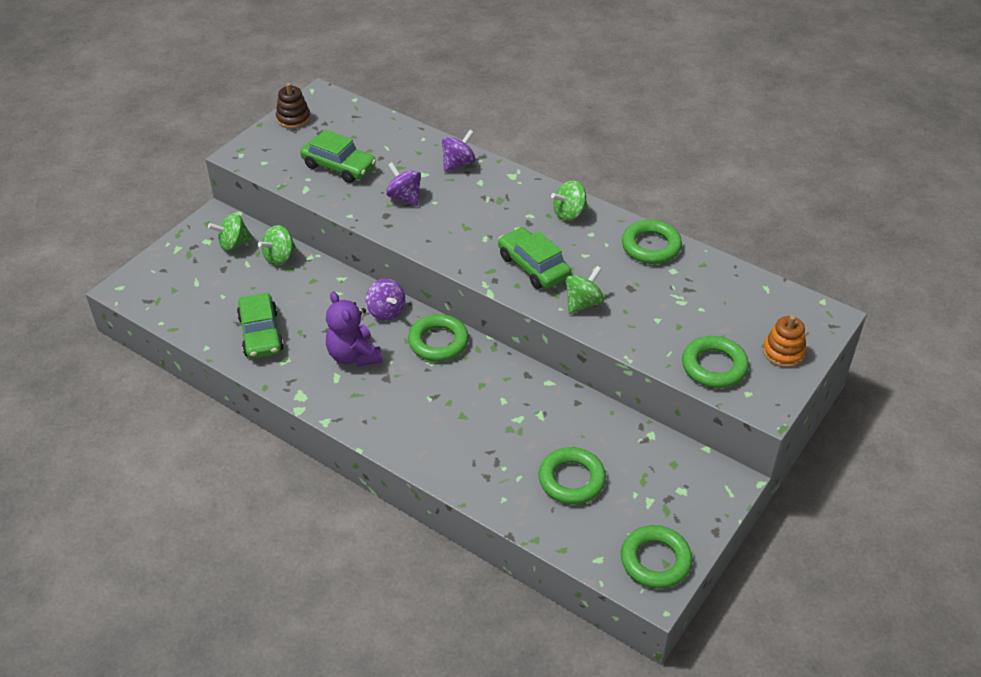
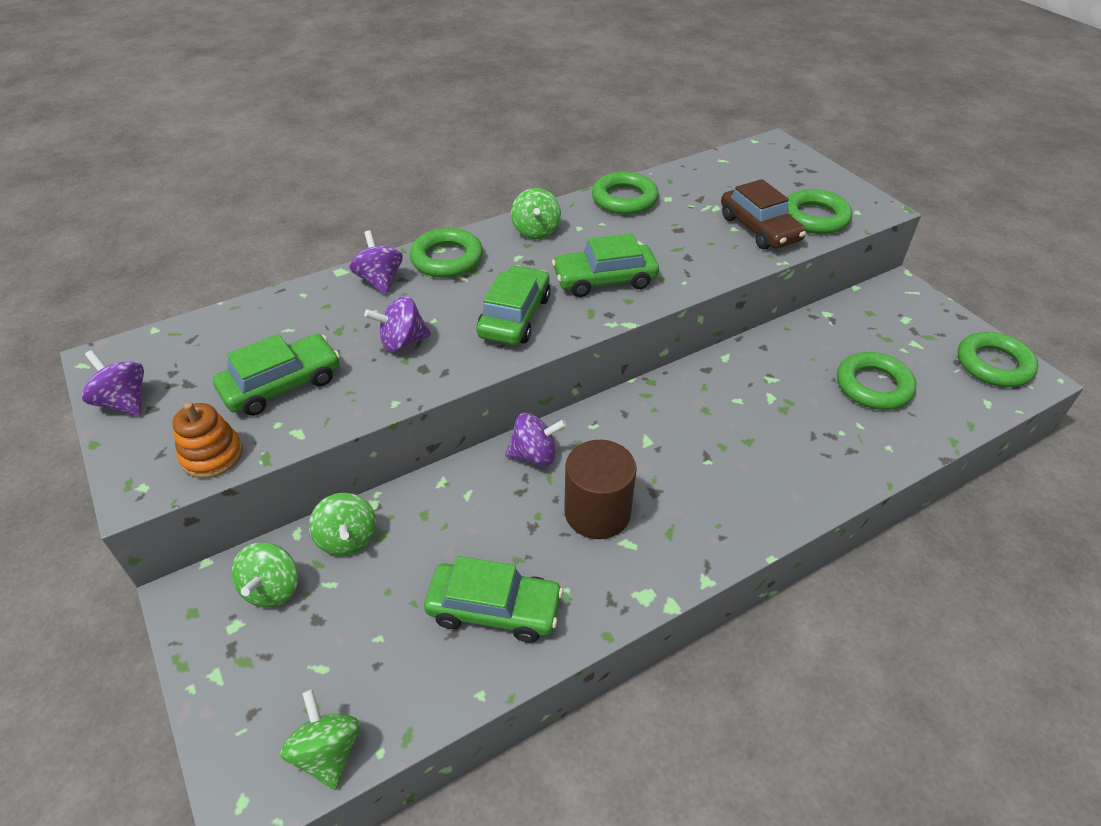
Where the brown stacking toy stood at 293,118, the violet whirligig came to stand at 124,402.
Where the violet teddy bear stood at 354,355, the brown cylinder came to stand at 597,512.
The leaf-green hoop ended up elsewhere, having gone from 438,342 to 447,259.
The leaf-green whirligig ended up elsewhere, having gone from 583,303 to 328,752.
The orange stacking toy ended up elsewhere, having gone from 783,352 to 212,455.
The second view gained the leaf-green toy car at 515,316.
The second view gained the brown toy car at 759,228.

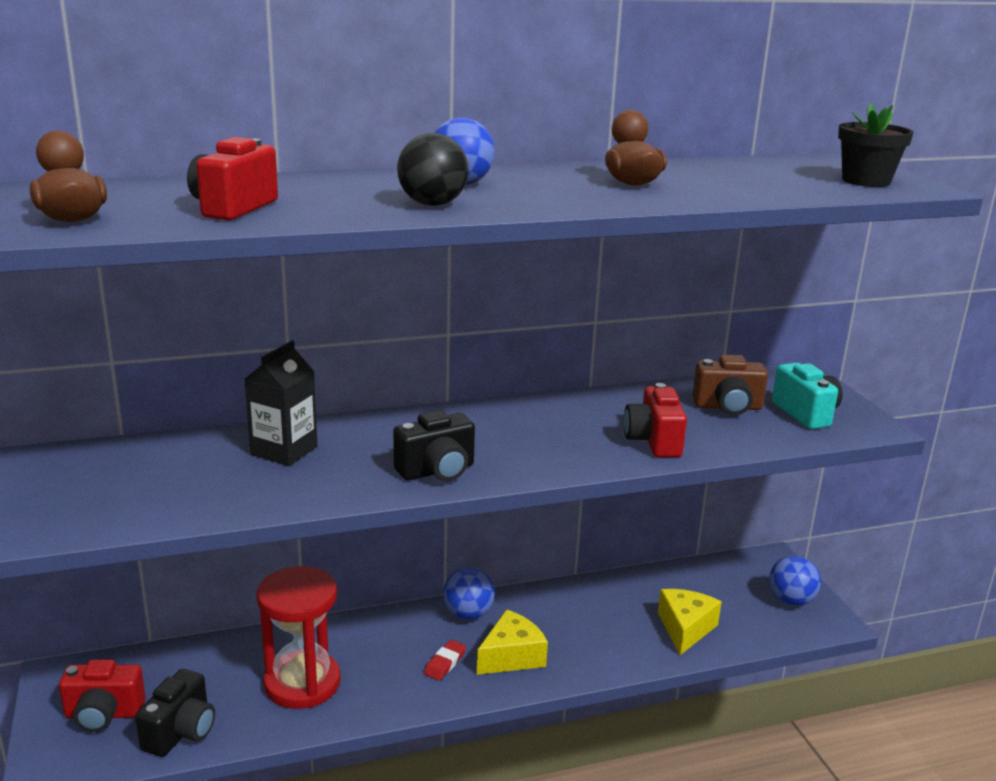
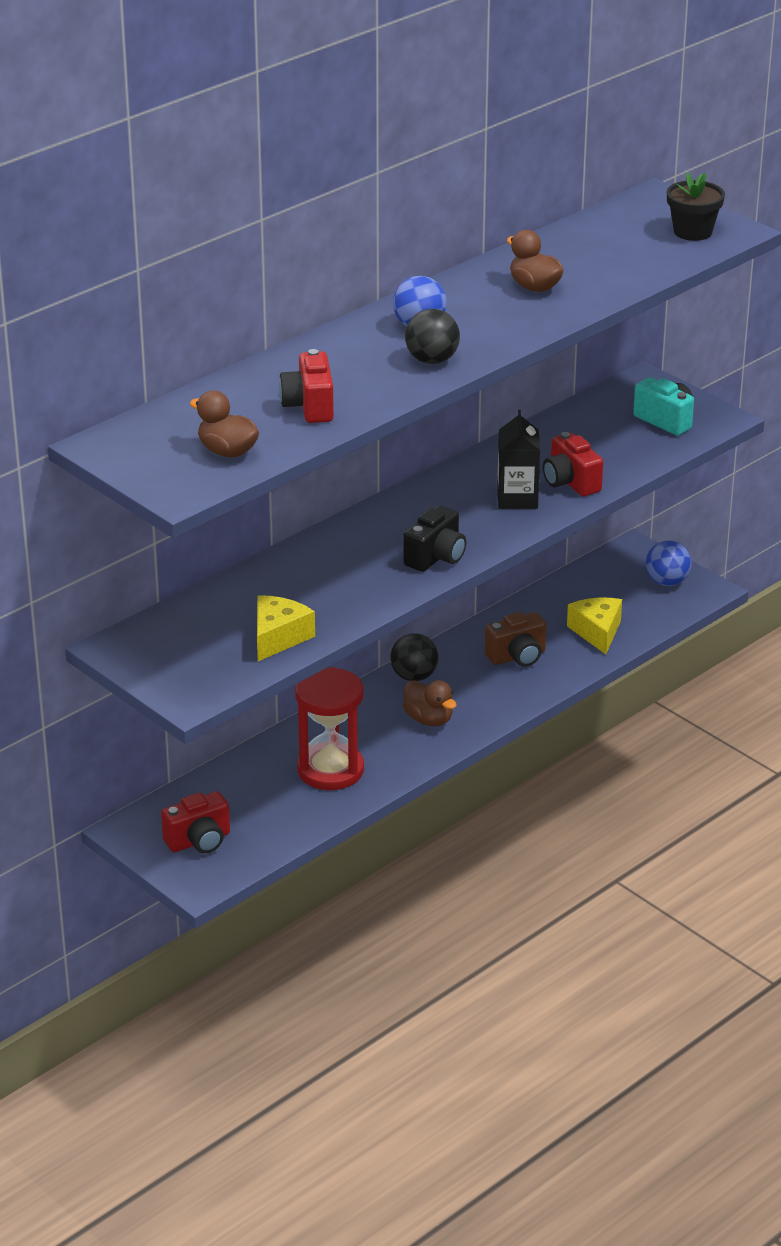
The second view lost the jet-black compact camera at 181,732.
The jet-black milk carton ended up elsewhere, having gone from 284,450 to 517,498.
Where the red gum eraser stood at 445,663, the brown duck came to stand at 428,719.
What was the blue sphere at 468,614 turned into the jet-black sphere at 414,676.
The bright yellow piece of cheese ended up elsewhere, having gone from 511,656 to 278,637.
The brown compact camera ended up elsewhere, having gone from 728,407 to 517,657.

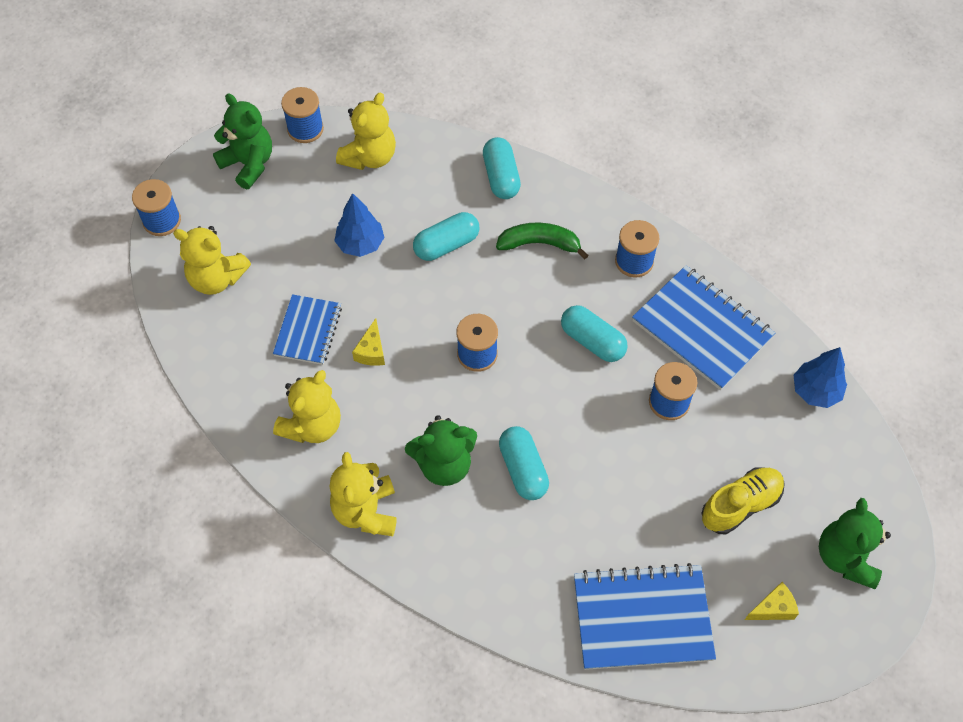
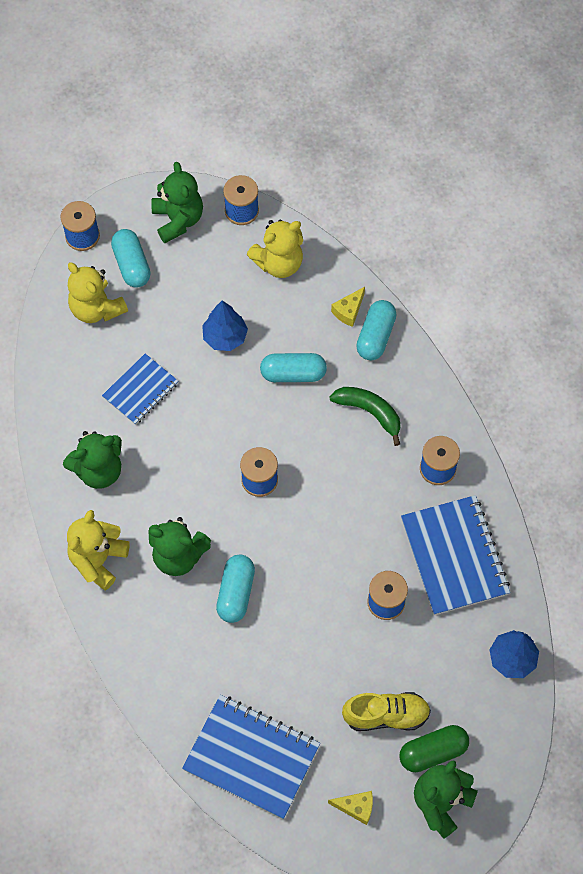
What was the bright yellow teddy bear at 312,425 turned into the leaf-green teddy bear at 99,470.
The bright yellow piece of cheese ended up elsewhere, having gone from 371,351 to 349,311.
The teal pill shape ended up elsewhere, having gone from 592,341 to 132,265.
The second view gained the leaf-green pill shape at 433,752.

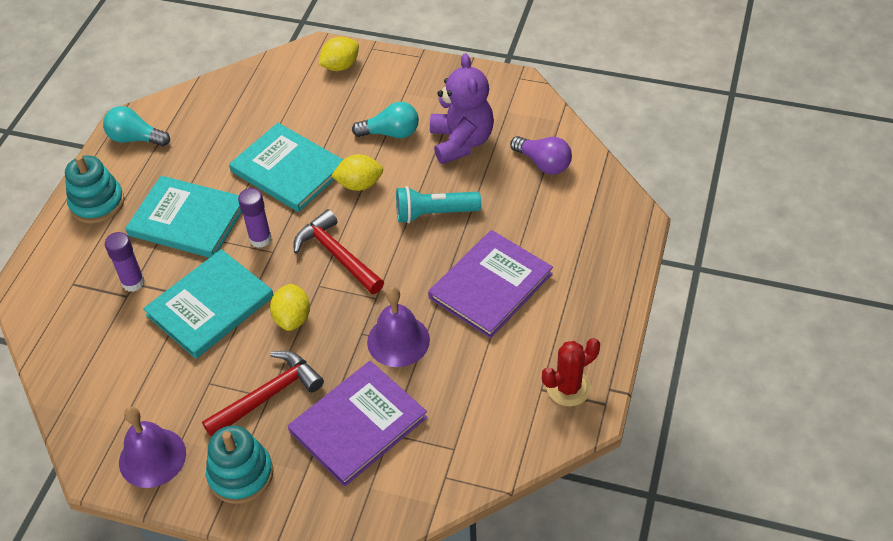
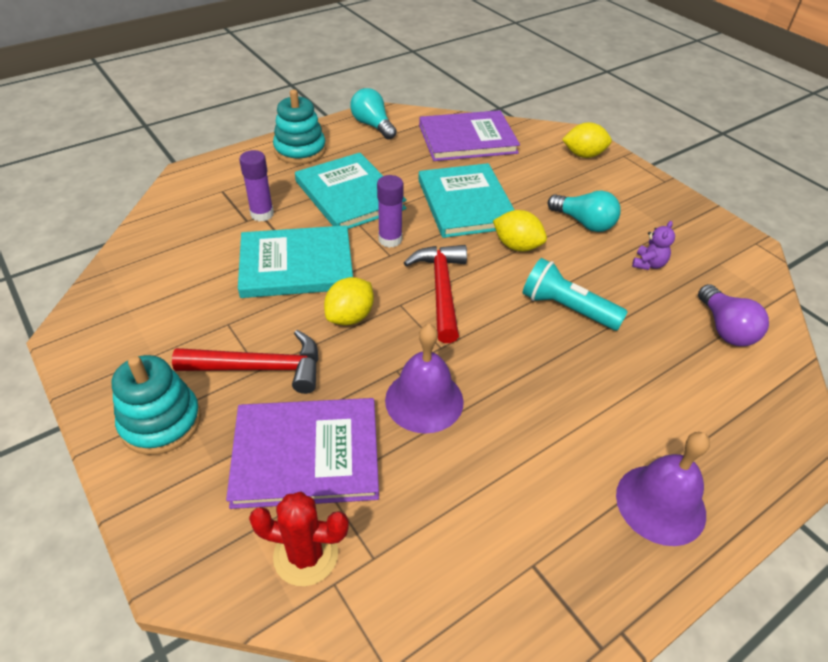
The violet school bell ended up elsewhere, having gone from 152,457 to 660,504.
The violet book ended up elsewhere, having gone from 490,286 to 467,139.
The size of the violet teddy bear at 461,142 changed by a factor of 0.44.
The red prickly plant ended up elsewhere, having gone from 568,388 to 306,555.

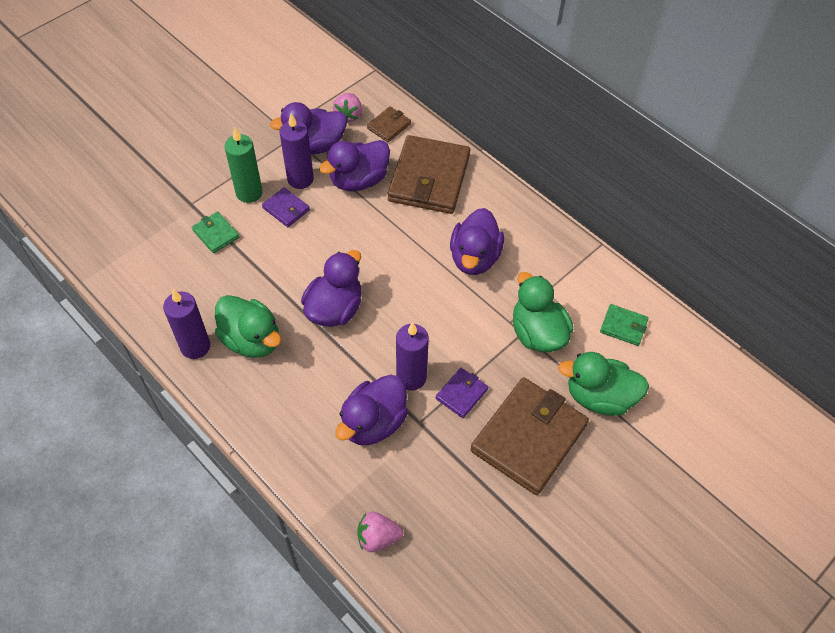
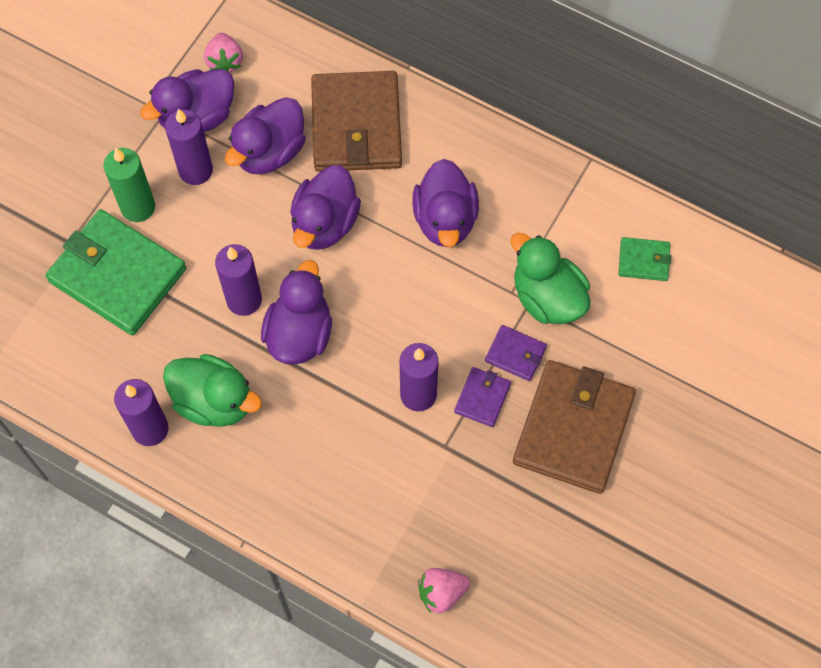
The size of the leaf-green billfold at 216,234 changed by a factor of 2.20.
The violet billfold ended up elsewhere, having gone from 286,209 to 515,354.
The violet duck ended up elsewhere, having gone from 373,423 to 325,223.
The second view lost the brown billfold at 389,126.
The second view lost the leaf-green duck at 599,397.
The second view gained the violet pillar candle at 244,300.

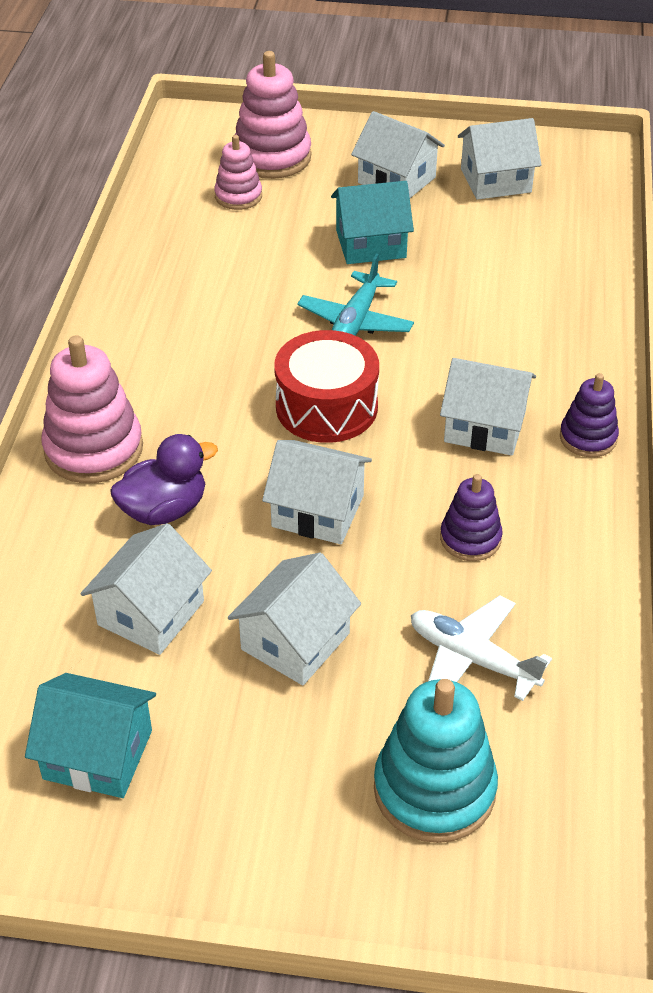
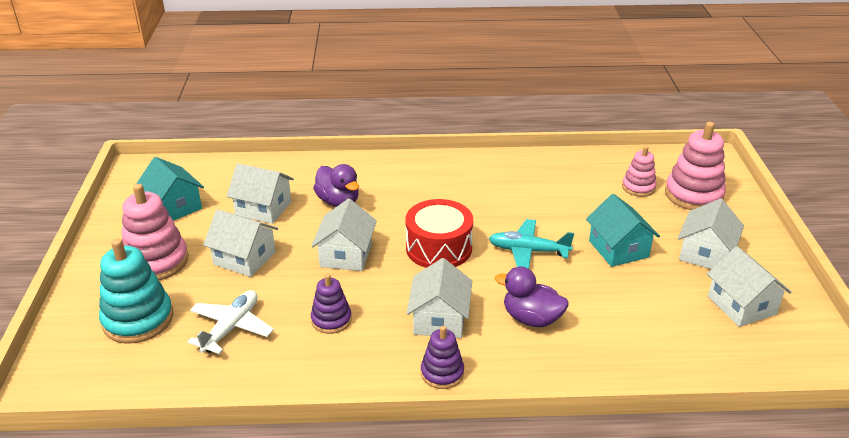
The teal house at 98,754 ended up facing another way, 45 degrees counterclockwise from before.
The rose-pink stacking toy ended up elsewhere, having gone from 94,449 to 156,261.
The second view gained the violet duck at 531,318.

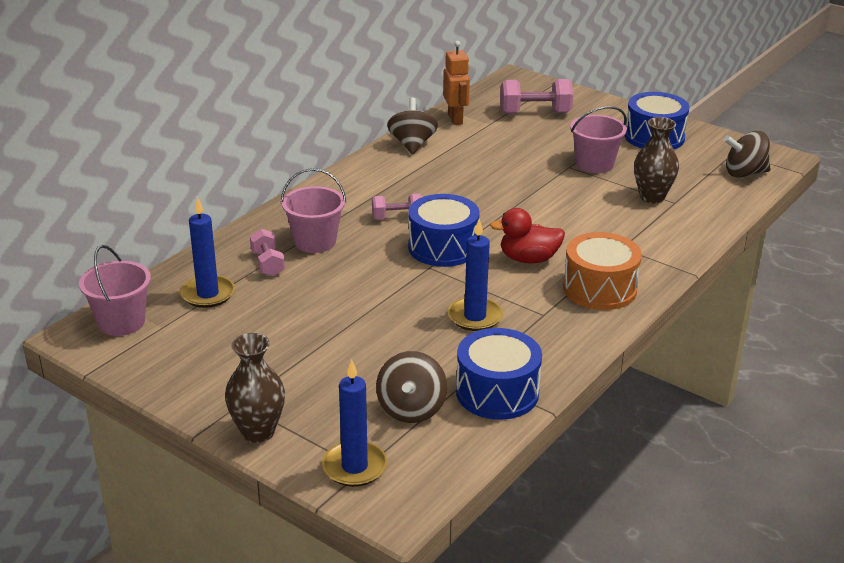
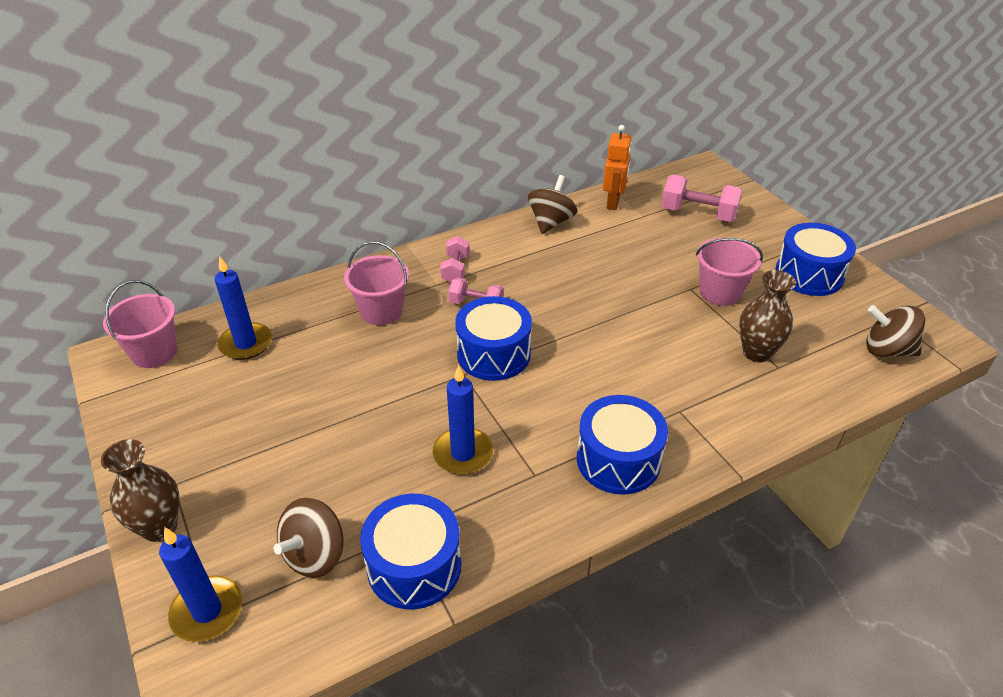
The rose-pink dumbbell ended up elsewhere, having gone from 268,264 to 455,269.
The second view lost the red duck at 528,259.
What was the orange snare drum at 599,289 turned into the blue snare drum at 618,460.

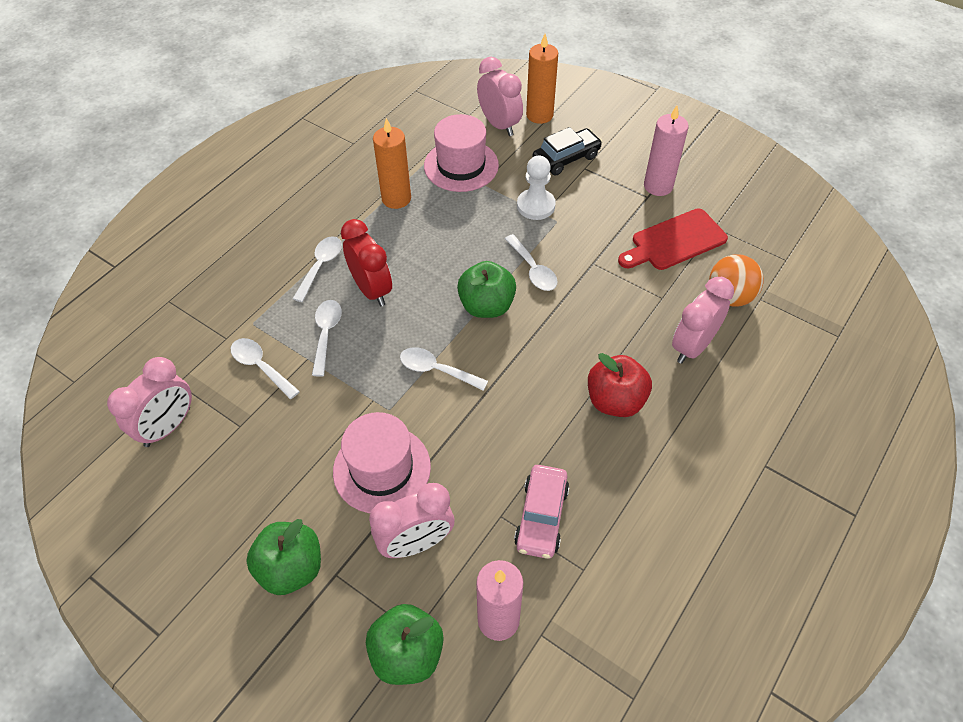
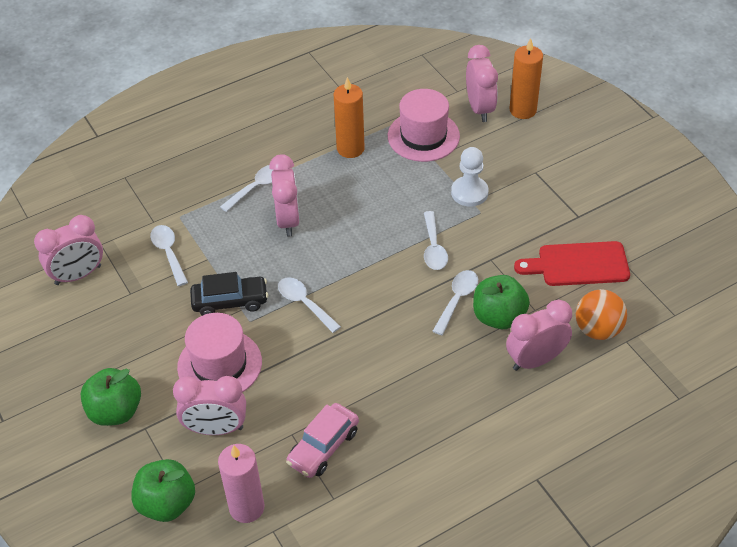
The snow-white spoon ended up elsewhere, having gone from 326,334 to 457,300.
What was the red alarm clock at 372,289 turned into the rose-pink alarm clock at 288,220.
The leaf-green apple fruit ended up elsewhere, having gone from 486,306 to 498,317.
The jet-black toy car ended up elsewhere, having gone from 566,158 to 230,301.
The second view lost the red apple fruit at 615,401.
The second view lost the rose-pink pillar candle at 658,186.

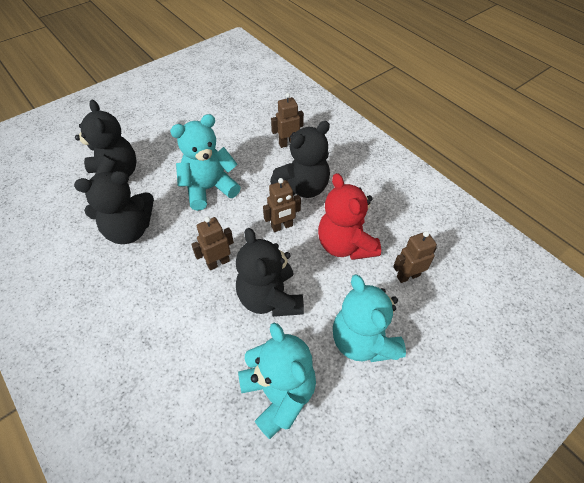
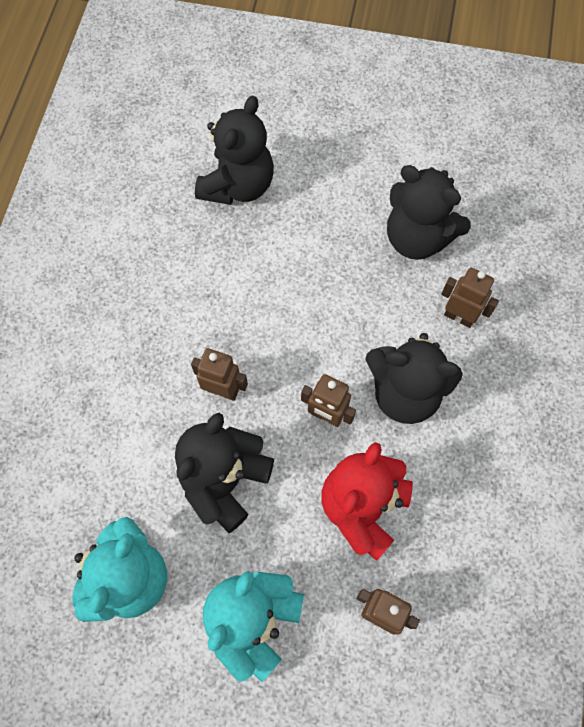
The jet-black teddy bear ended up elsewhere, having gone from 129,230 to 417,238.
The second view lost the teal teddy bear at 209,189.

